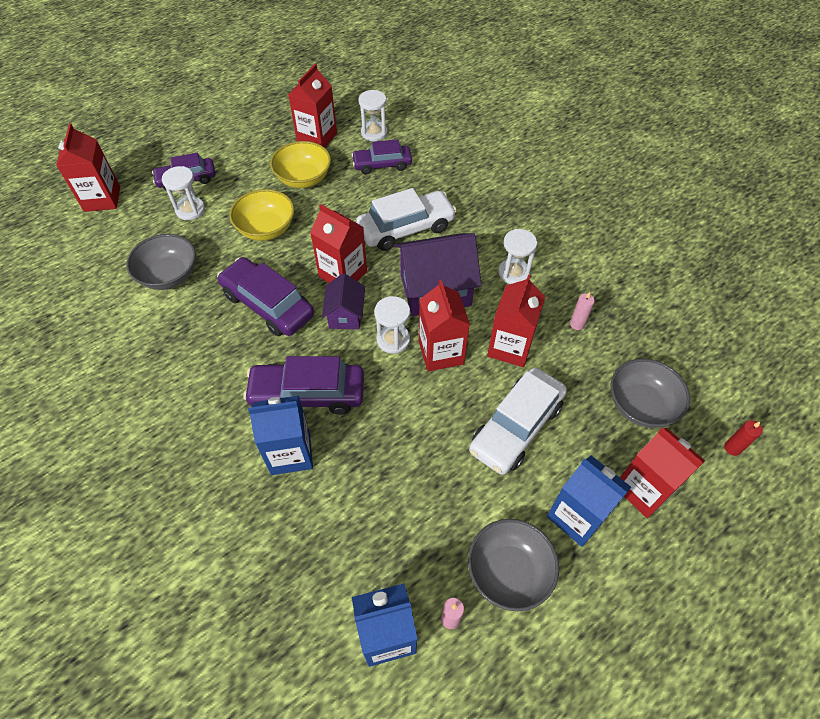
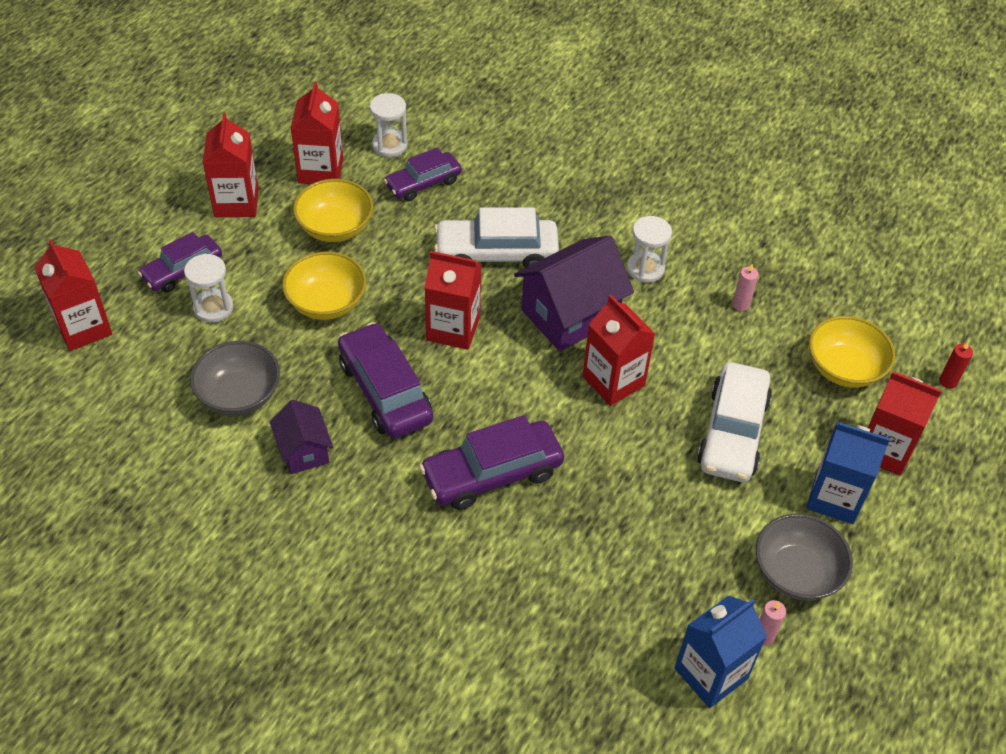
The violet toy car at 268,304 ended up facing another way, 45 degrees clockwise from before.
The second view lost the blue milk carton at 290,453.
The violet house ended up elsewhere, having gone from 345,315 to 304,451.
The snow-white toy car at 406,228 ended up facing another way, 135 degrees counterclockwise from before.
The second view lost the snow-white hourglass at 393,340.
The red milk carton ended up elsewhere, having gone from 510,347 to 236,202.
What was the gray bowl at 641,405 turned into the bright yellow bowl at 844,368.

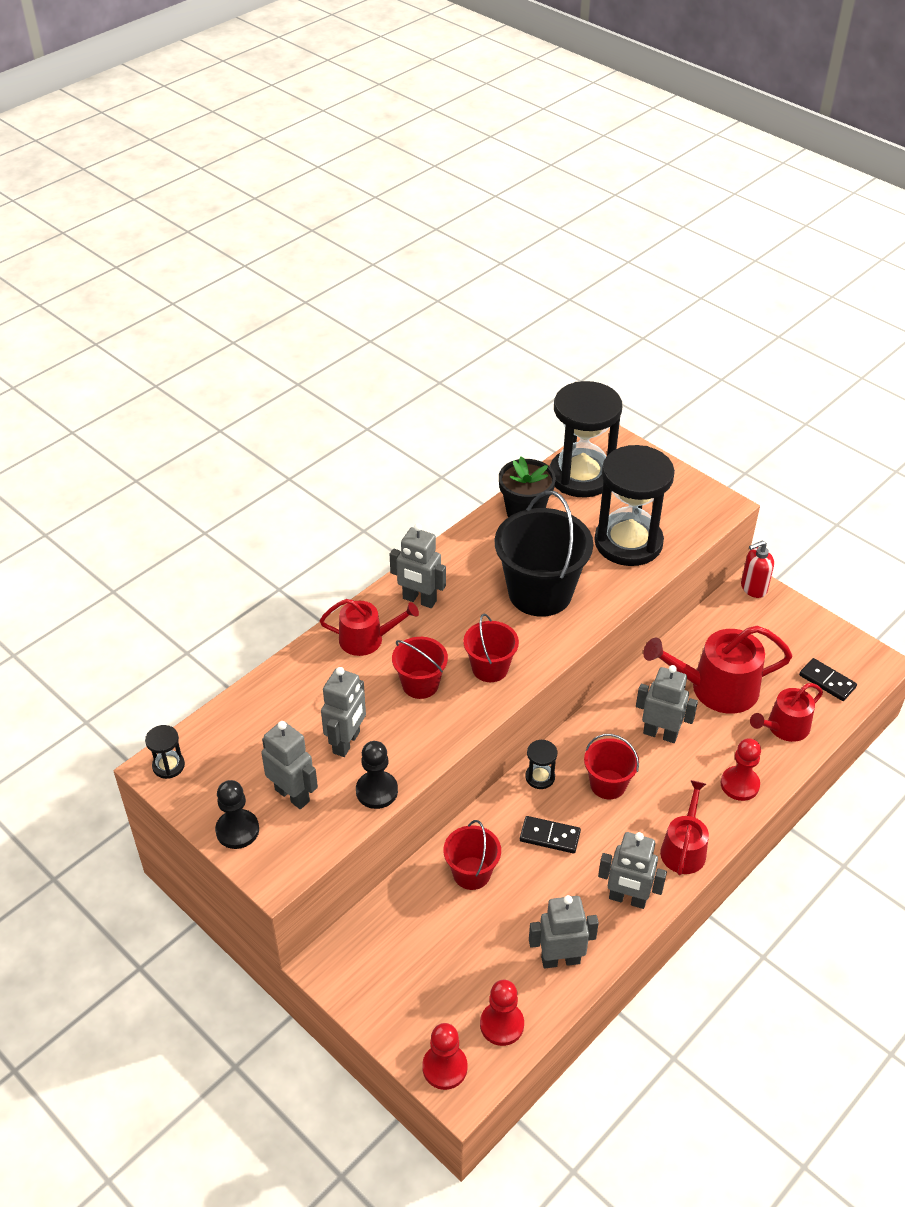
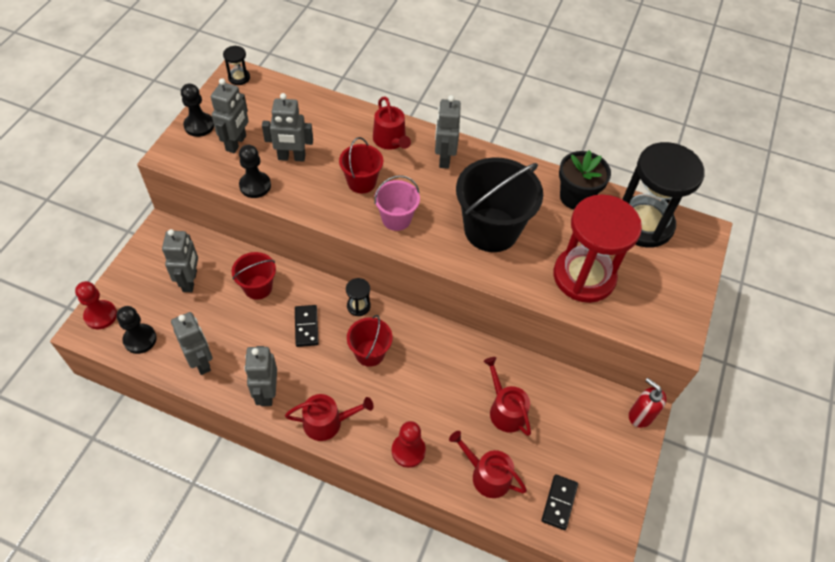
What was the red sand bucket at 490,668 turned into the rose-pink sand bucket at 396,219.
What was the red chess pawn at 502,1024 turned into the jet-black chess pawn at 140,339.
What was the jet-black hourglass at 628,542 turned into the red hourglass at 584,276.
The gray robot ended up elsewhere, having gone from 660,734 to 190,281.
The size of the red sprinkling can at 716,688 changed by a factor of 0.62.

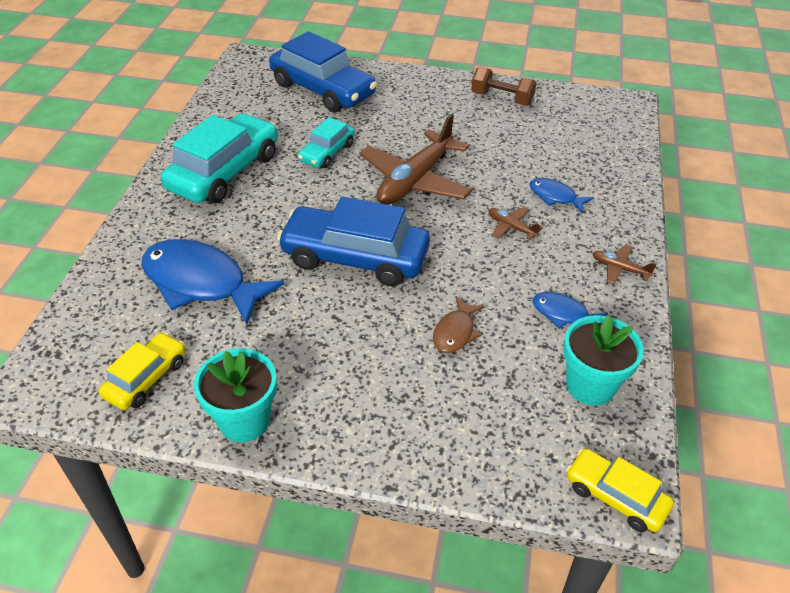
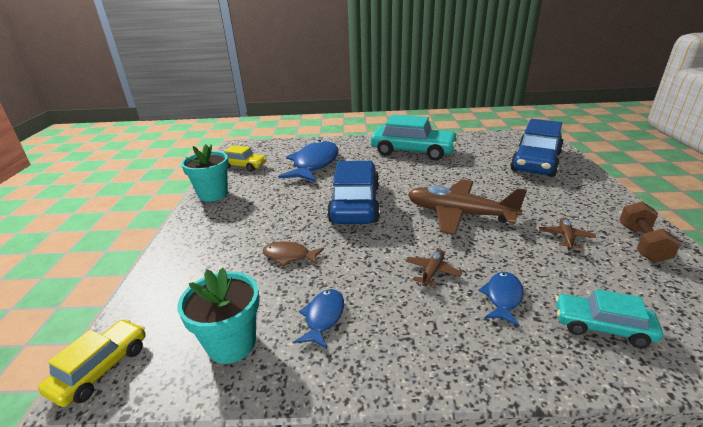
The teal toy car ended up elsewhere, having gone from 327,152 to 601,326.
The brown plane ended up elsewhere, having gone from 619,268 to 565,237.

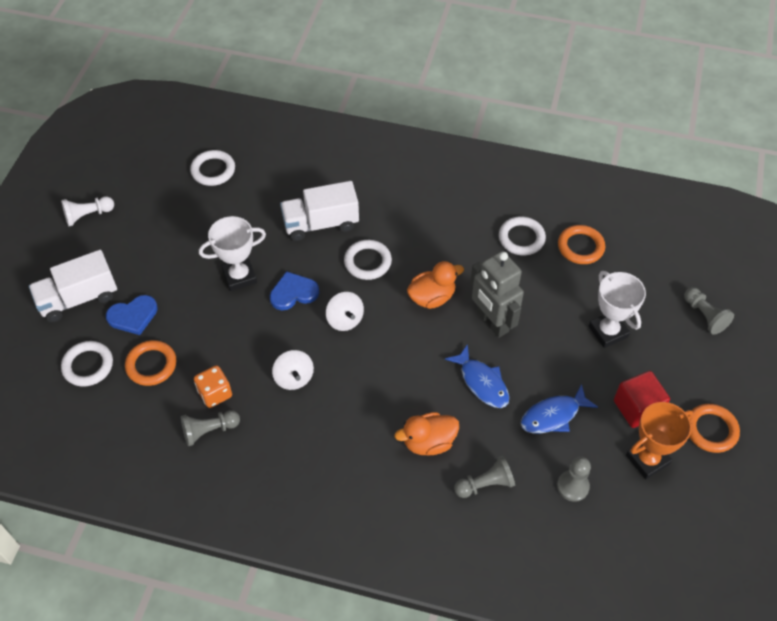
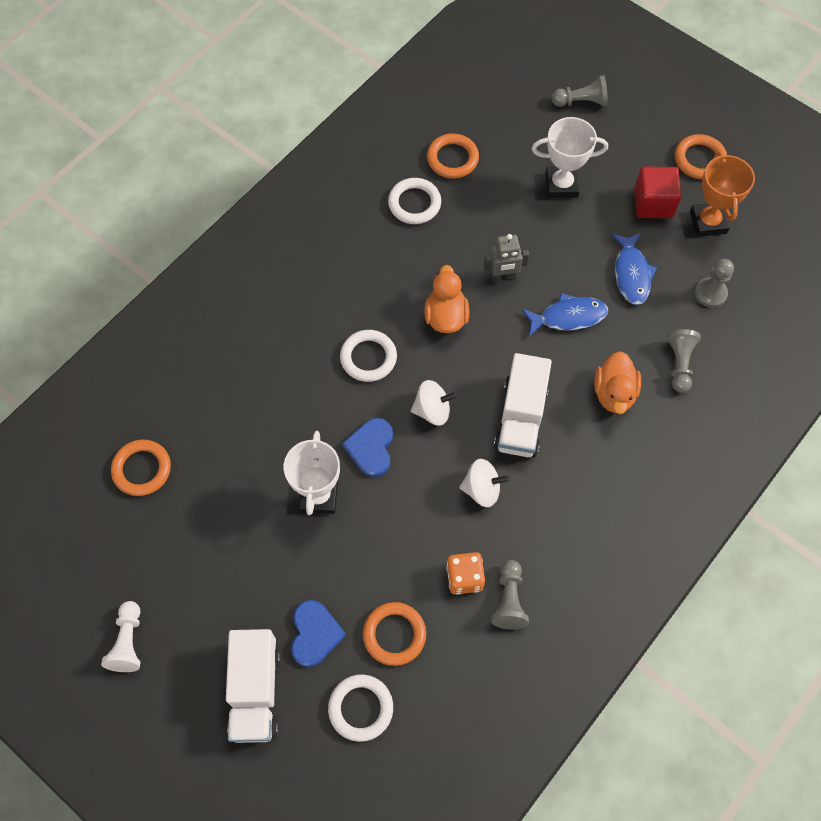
What was the snow-white hoop at 213,170 turned into the orange hoop at 142,469.
The snow-white lorry ended up elsewhere, having gone from 321,223 to 520,418.
The size of the gray robot at 492,322 changed by a factor of 0.59.

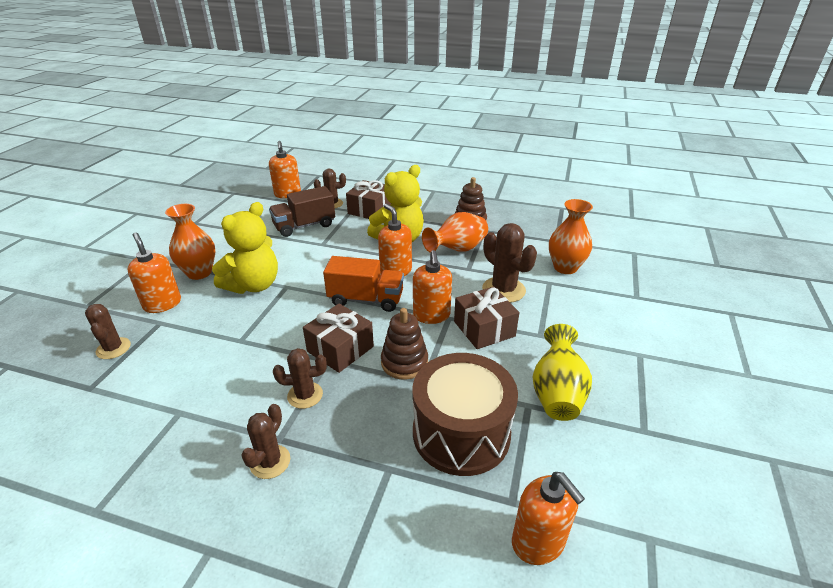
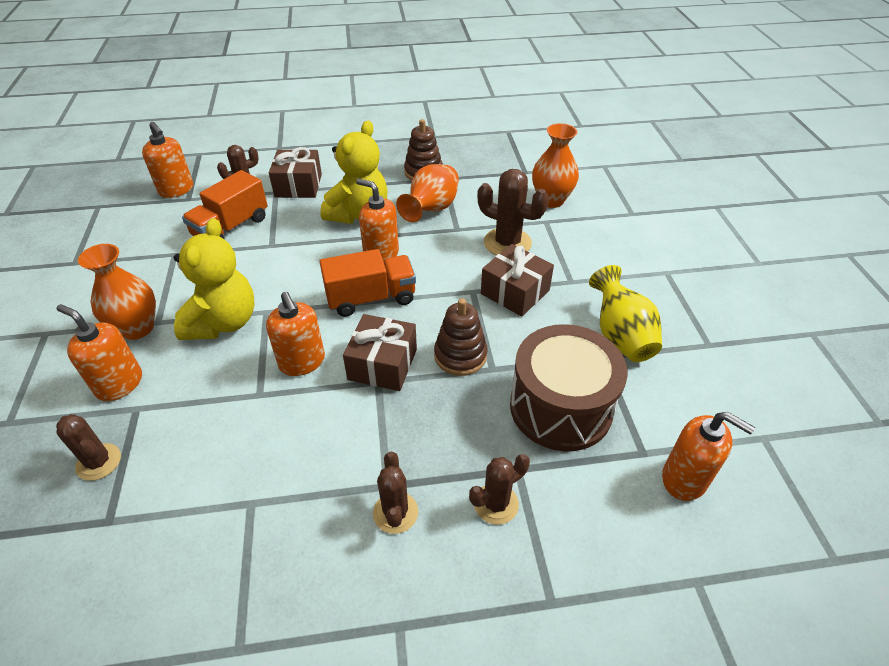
What was the brown lorry at 304,226 turned into the orange lorry at 231,227.
The brown prickly plant ended up elsewhere, having gone from 305,395 to 496,504.
The orange soap pump ended up elsewhere, having gone from 431,315 to 302,362.

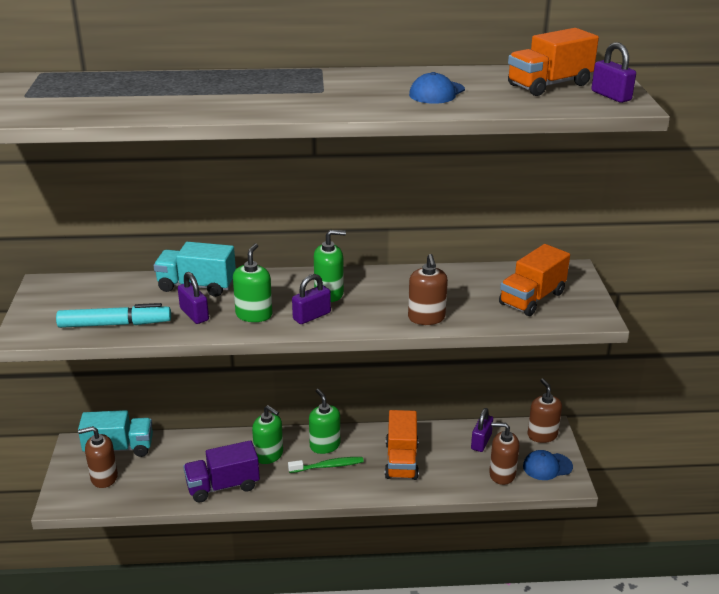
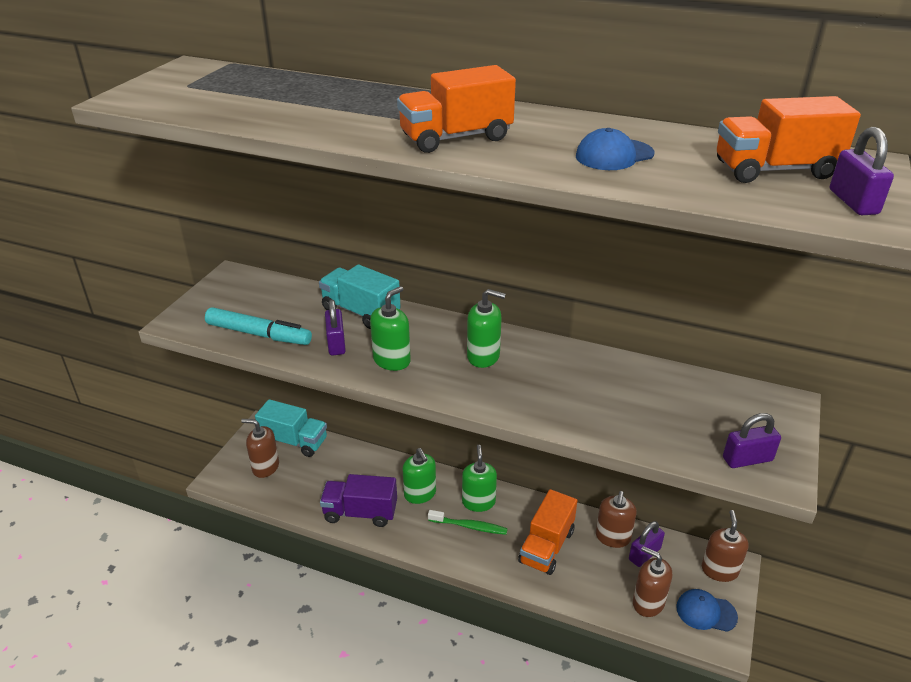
The violet lock ended up elsewhere, having gone from 312,316 to 747,459.
The brown soap pump ended up elsewhere, having gone from 426,318 to 613,537.
The orange lorry ended up elsewhere, having gone from 532,298 to 456,138.

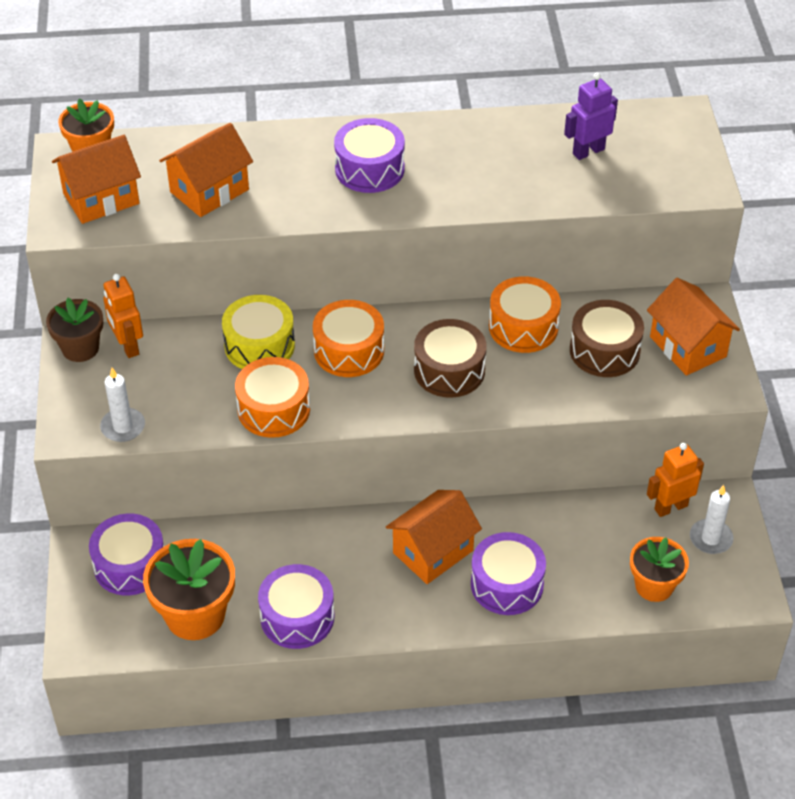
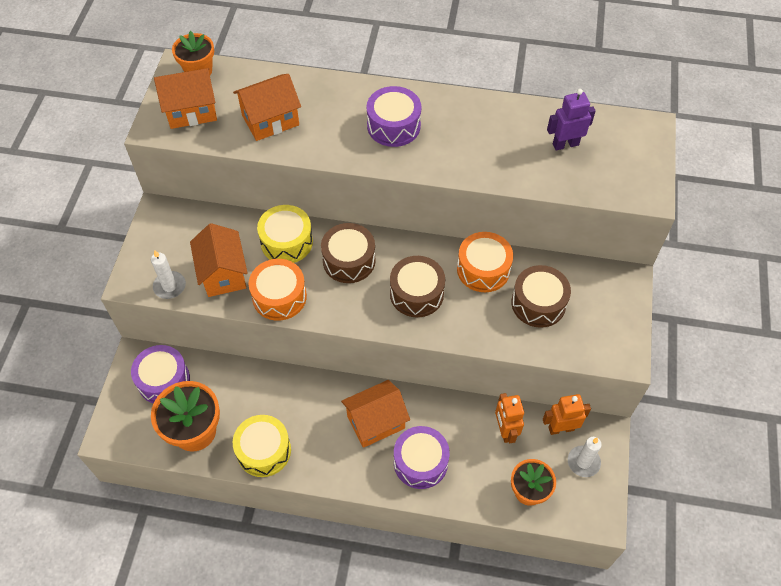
The second view lost the brown potted plant at 80,348.
The orange robot ended up elsewhere, having gone from 127,346 to 505,430.
What was the violet snare drum at 297,617 turned into the bright yellow snare drum at 264,451.
What was the orange snare drum at 349,351 turned into the brown snare drum at 349,260.
The orange house ended up elsewhere, having gone from 687,347 to 223,273.

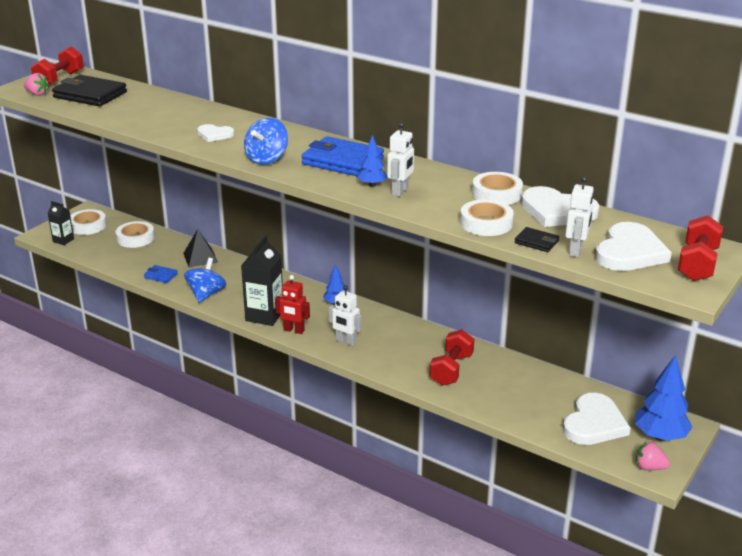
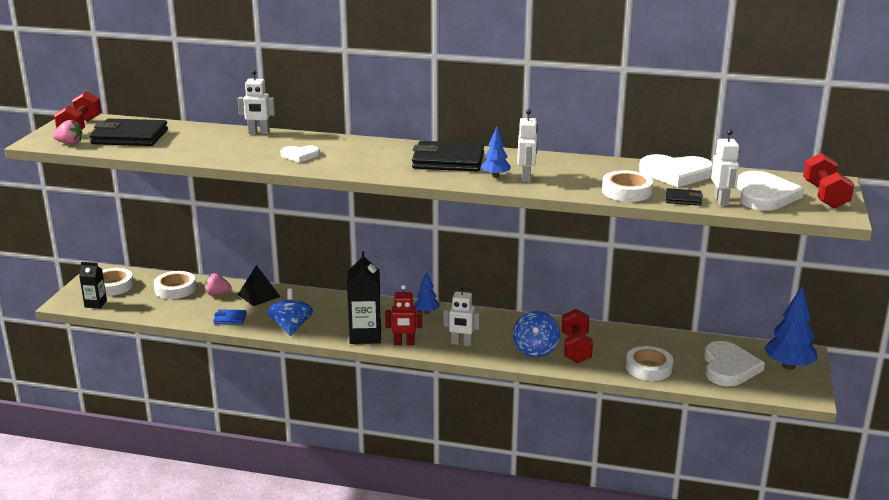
The blue whirligig ended up elsewhere, having gone from 267,159 to 535,350.
What was the blue billfold at 343,161 turned into the jet-black billfold at 448,161.
The snow-white roll of tape ended up elsewhere, having gone from 497,194 to 648,368.
The rose-pink berry ended up elsewhere, having gone from 649,467 to 217,294.
The second view gained the snow-white robot at 258,133.

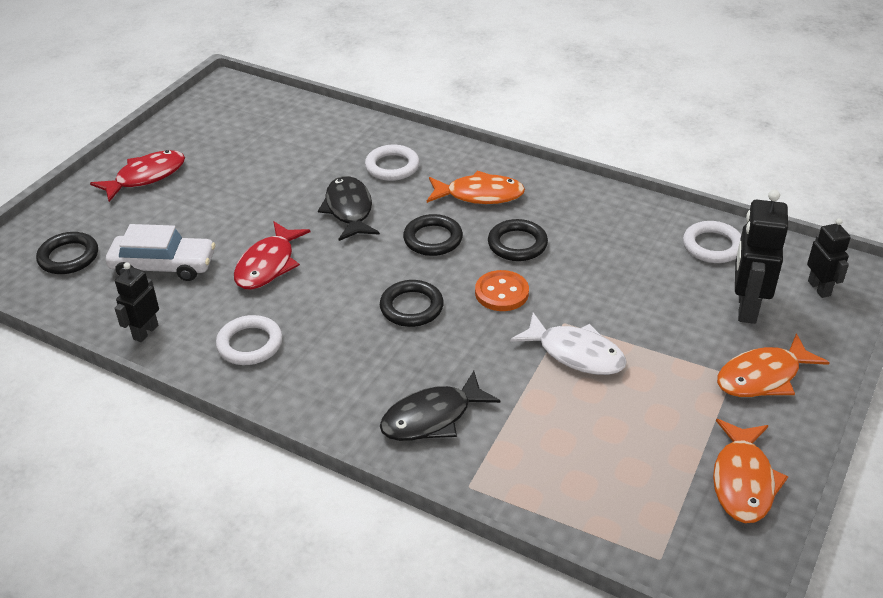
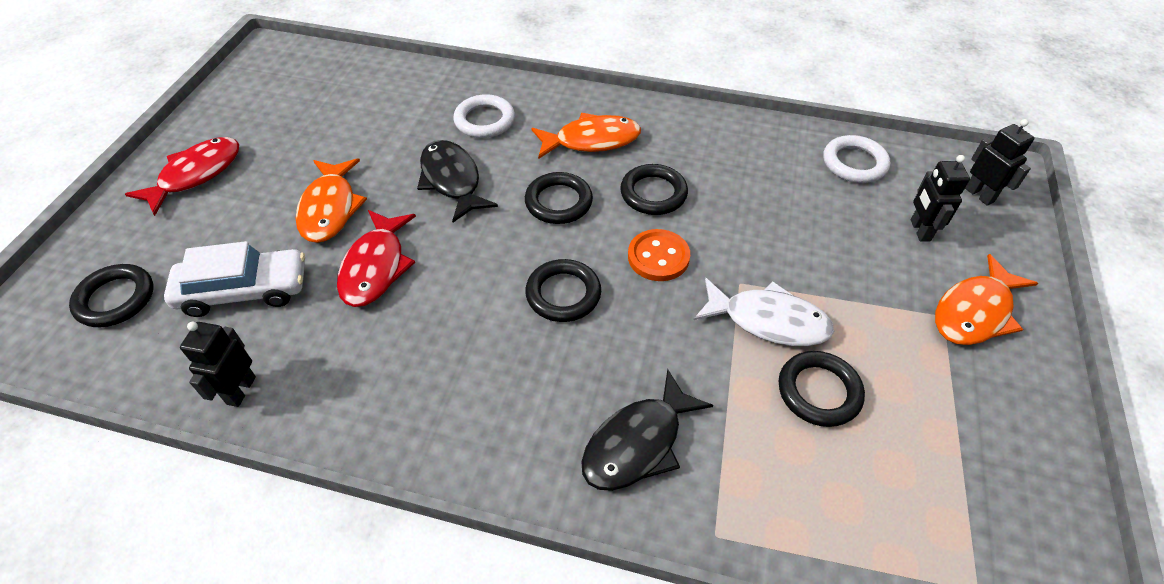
The second view lost the snow-white hoop at 250,344.
The orange fish figure ended up elsewhere, having gone from 743,481 to 330,208.
The size of the jet-black robot at 746,308 changed by a factor of 0.62.
The second view gained the jet-black hoop at 819,391.

